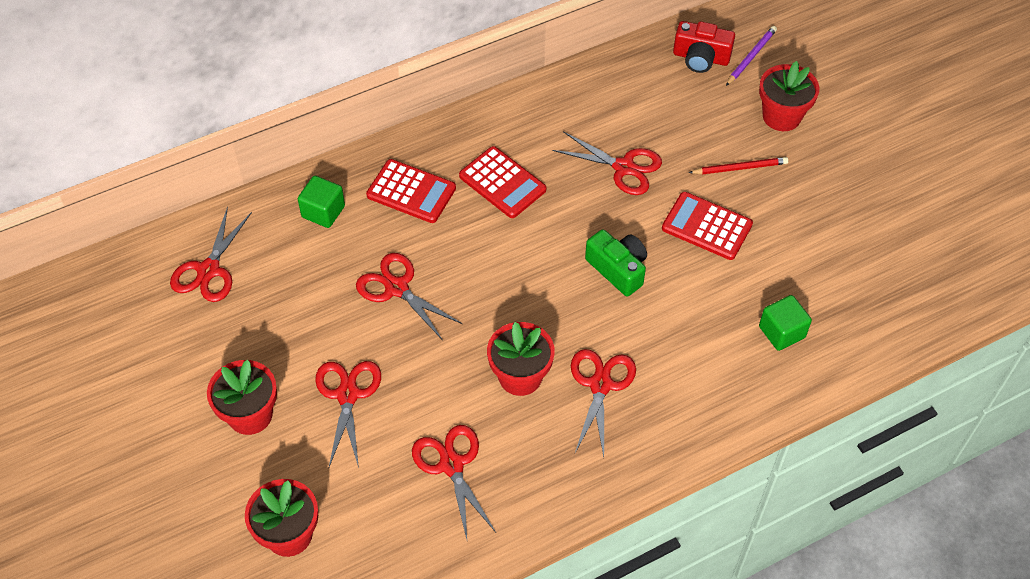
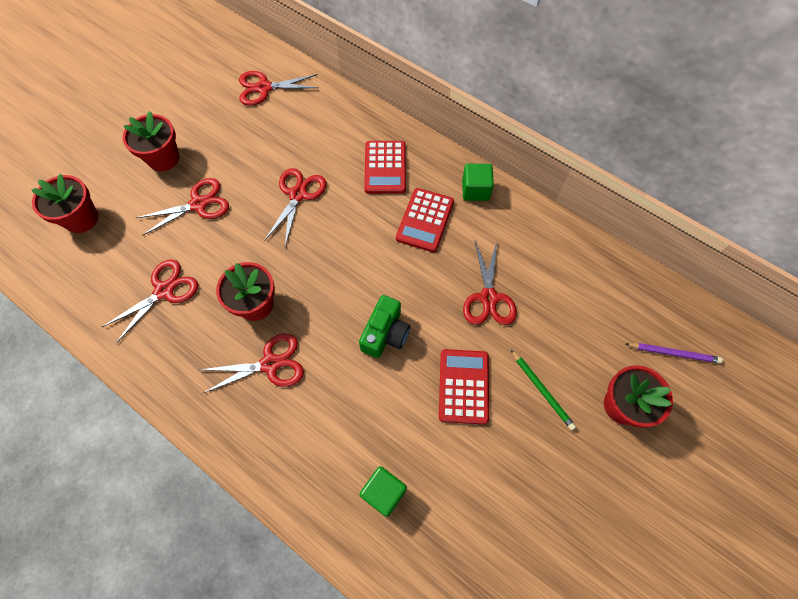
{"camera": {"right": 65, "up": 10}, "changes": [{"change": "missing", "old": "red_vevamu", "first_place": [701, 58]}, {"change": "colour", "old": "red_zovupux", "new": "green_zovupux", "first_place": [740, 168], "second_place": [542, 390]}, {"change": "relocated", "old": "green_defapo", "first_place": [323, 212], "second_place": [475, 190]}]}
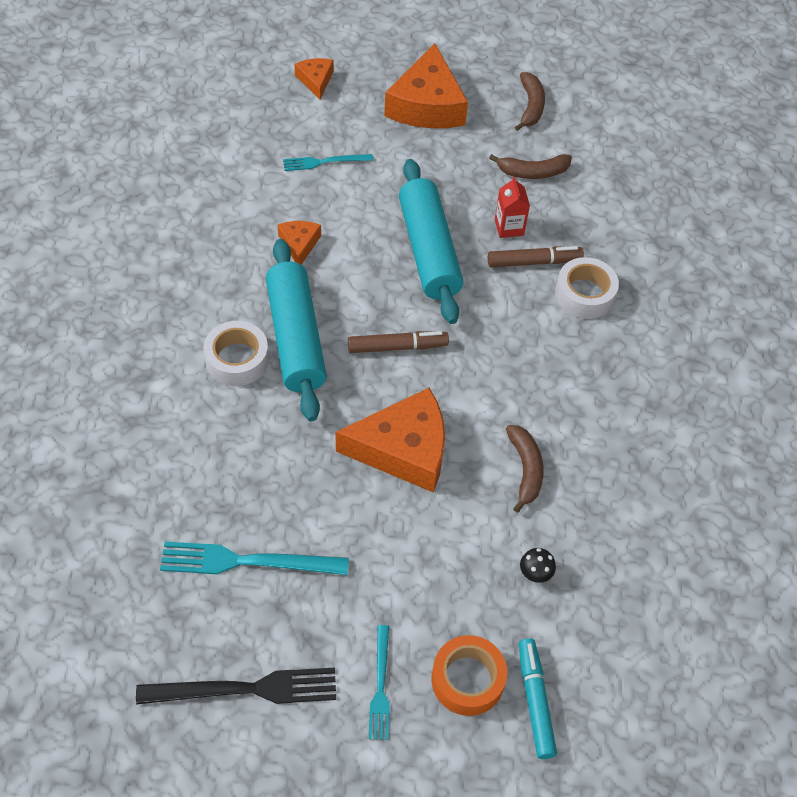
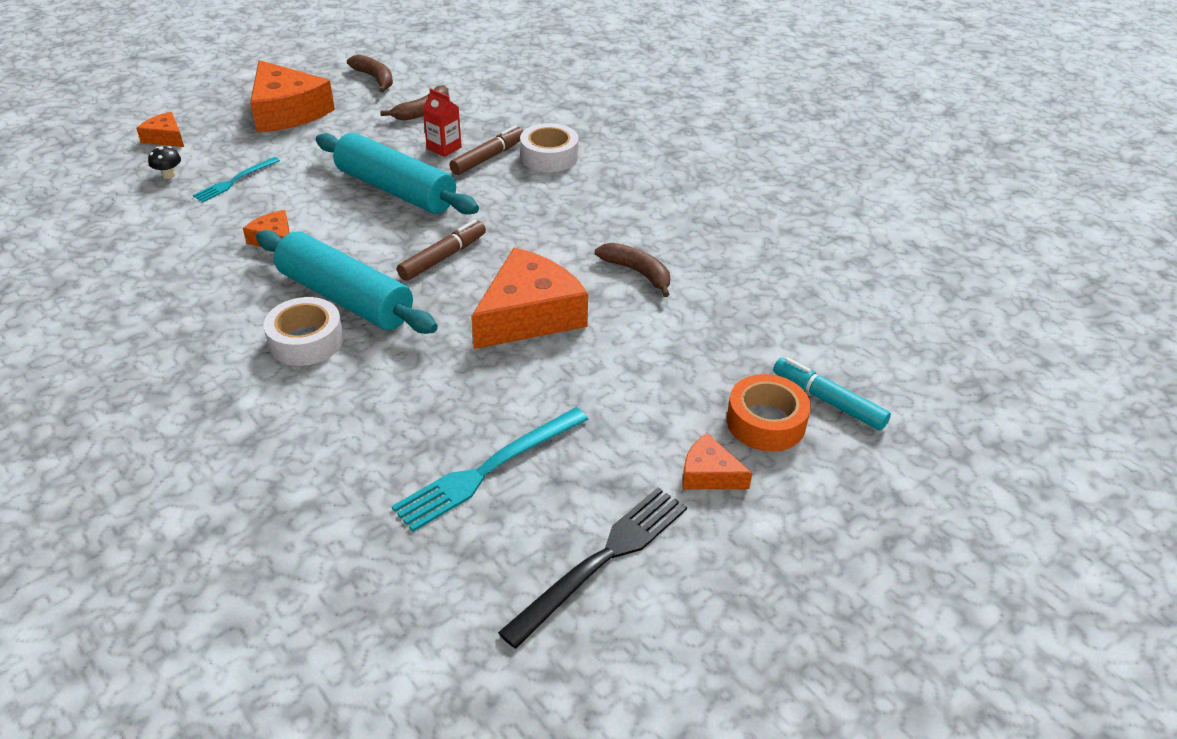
{"camera": {"right": -40, "up": -15}, "changes": [{"change": "relocated", "old": "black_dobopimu", "first_place": [535, 573], "second_place": [169, 175]}, {"change": "exchanged", "old": "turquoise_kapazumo", "new": "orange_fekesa", "first_place": [380, 686], "second_place": [709, 474]}]}
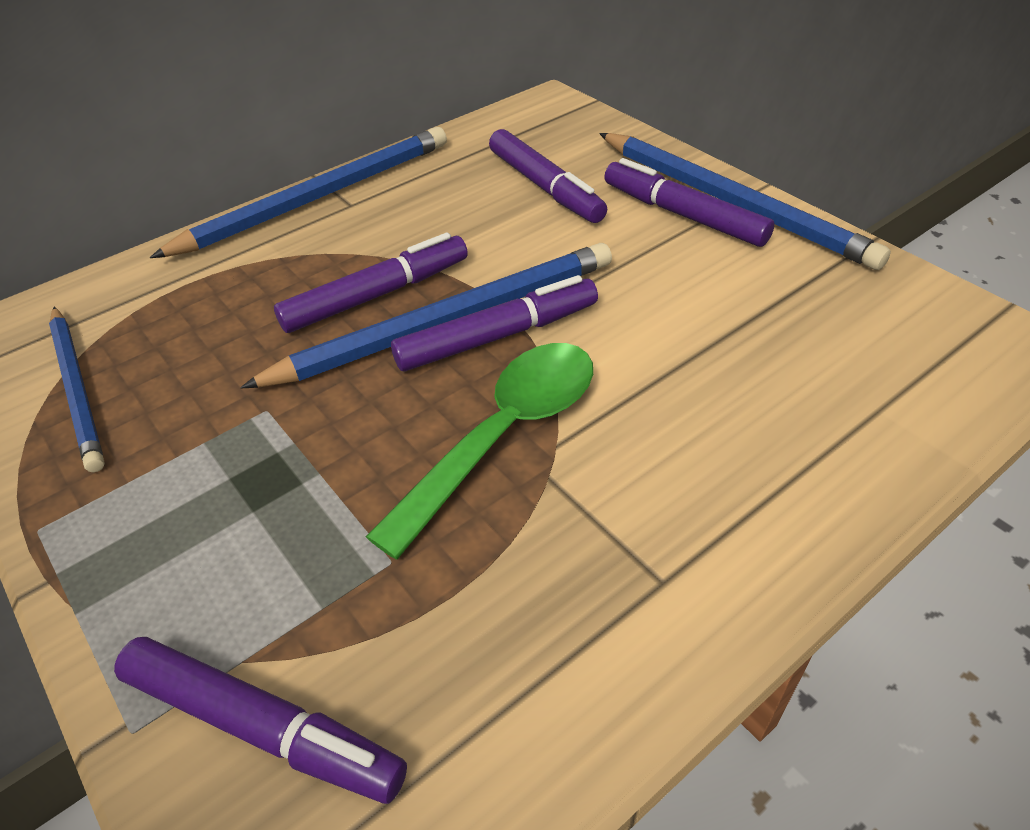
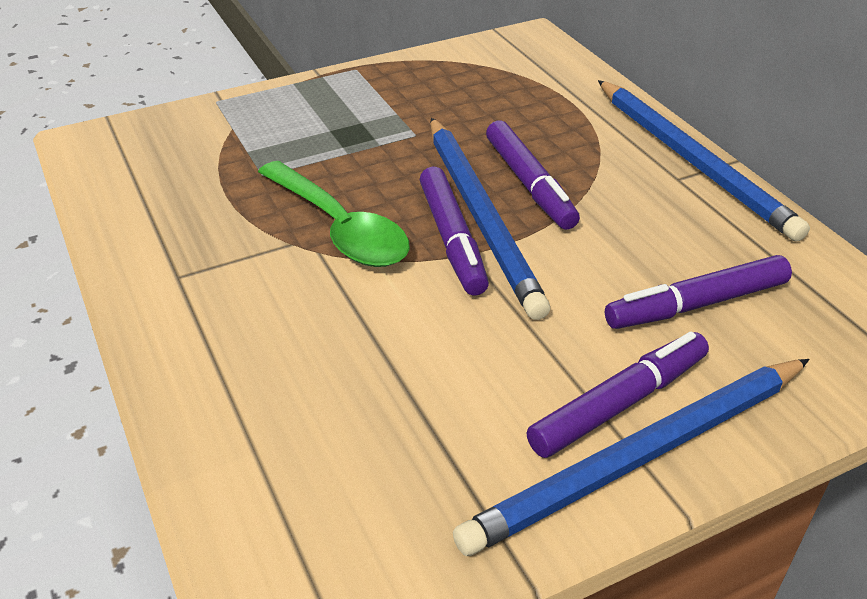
{"camera": {"right": 100, "up": -5}, "changes": [{"change": "missing", "old": "blue_zovupux", "first_place": [77, 388]}, {"change": "missing", "old": "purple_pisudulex", "first_place": [262, 727]}]}
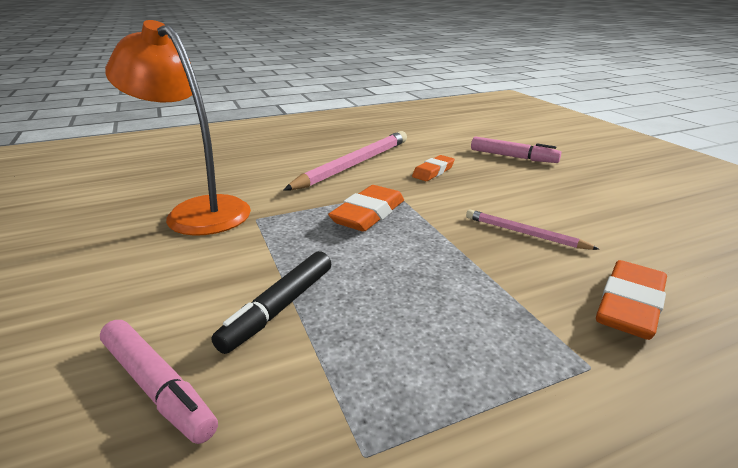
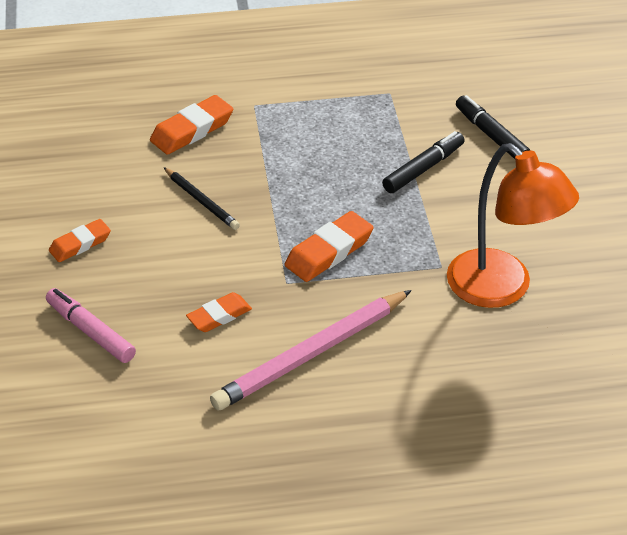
{"camera": {"right": -165, "up": 15}, "changes": [{"change": "colour", "old": "pink_zovupux", "new": "black_zovupux", "first_place": [524, 233], "second_place": [201, 201]}, {"change": "colour", "old": "pink_pisudulex", "new": "black_pisudulex", "first_place": [157, 387], "second_place": [491, 135]}, {"change": "appeared", "new": "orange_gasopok", "second_place": [80, 244]}]}
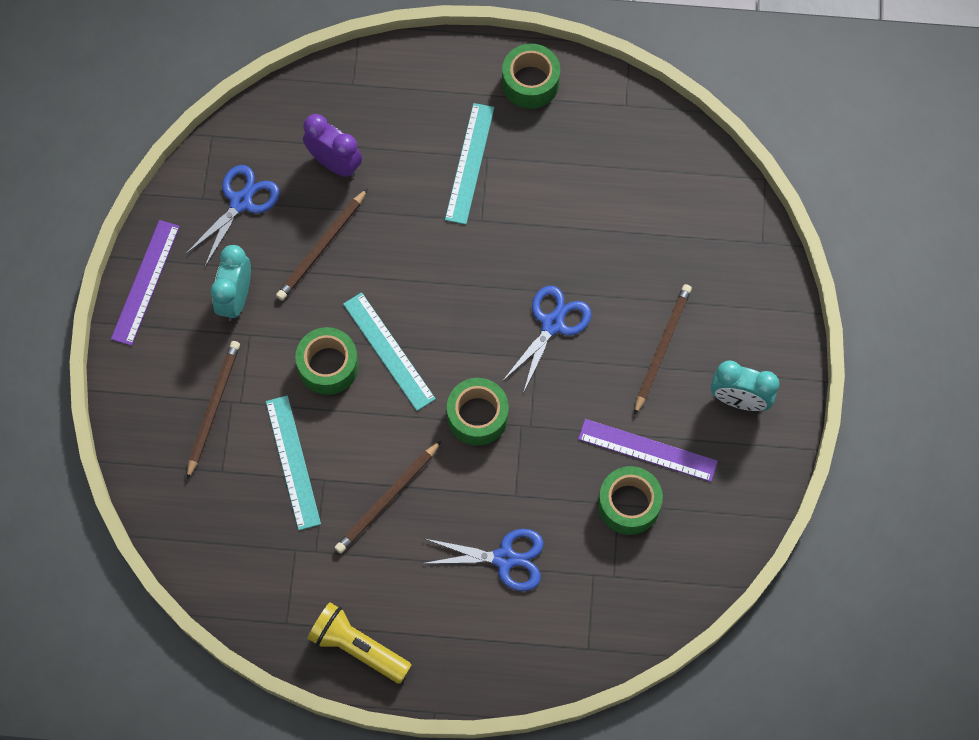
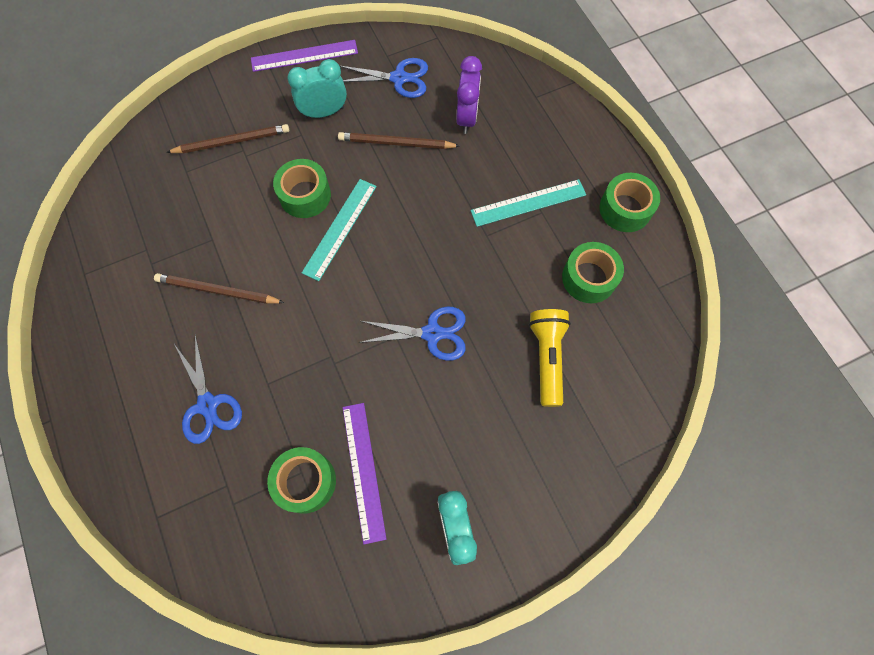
{"camera": {"right": 60, "up": 0}, "changes": [{"change": "missing", "old": "brown_zovupux", "first_place": [662, 348]}, {"change": "relocated", "old": "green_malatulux", "first_place": [477, 416], "second_place": [589, 278]}, {"change": "missing", "old": "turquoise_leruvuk", "first_place": [292, 462]}, {"change": "relocated", "old": "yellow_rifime", "first_place": [358, 647], "second_place": [547, 358]}]}
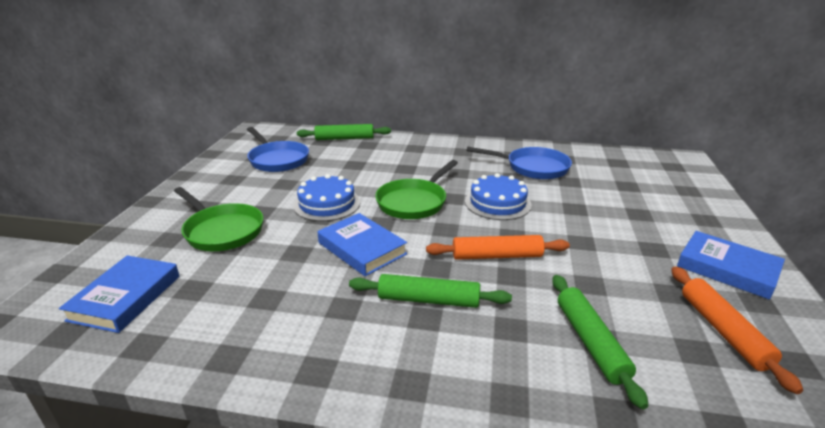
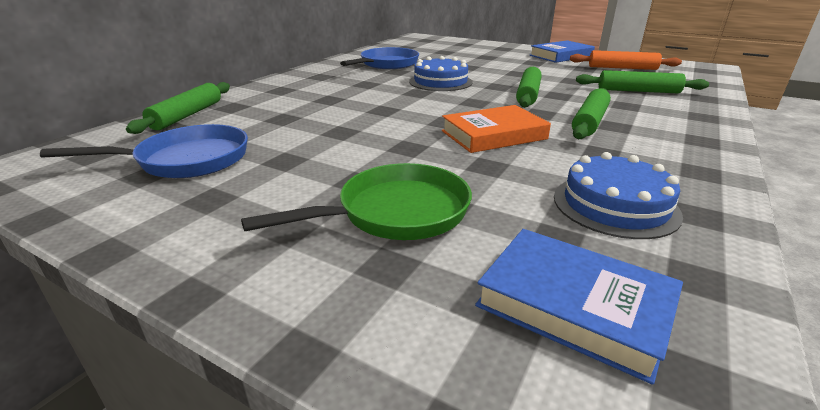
{"camera": {"right": -70, "up": 0}, "changes": [{"change": "missing", "old": "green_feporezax", "first_place": [414, 202]}, {"change": "relocated", "old": "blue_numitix", "first_place": [327, 204], "second_place": [615, 205]}, {"change": "colour", "old": "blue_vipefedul", "new": "orange_vipefedul", "first_place": [362, 248], "second_place": [493, 135]}, {"change": "colour", "old": "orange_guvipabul", "new": "green_guvipabul", "first_place": [497, 256], "second_place": [528, 94]}]}
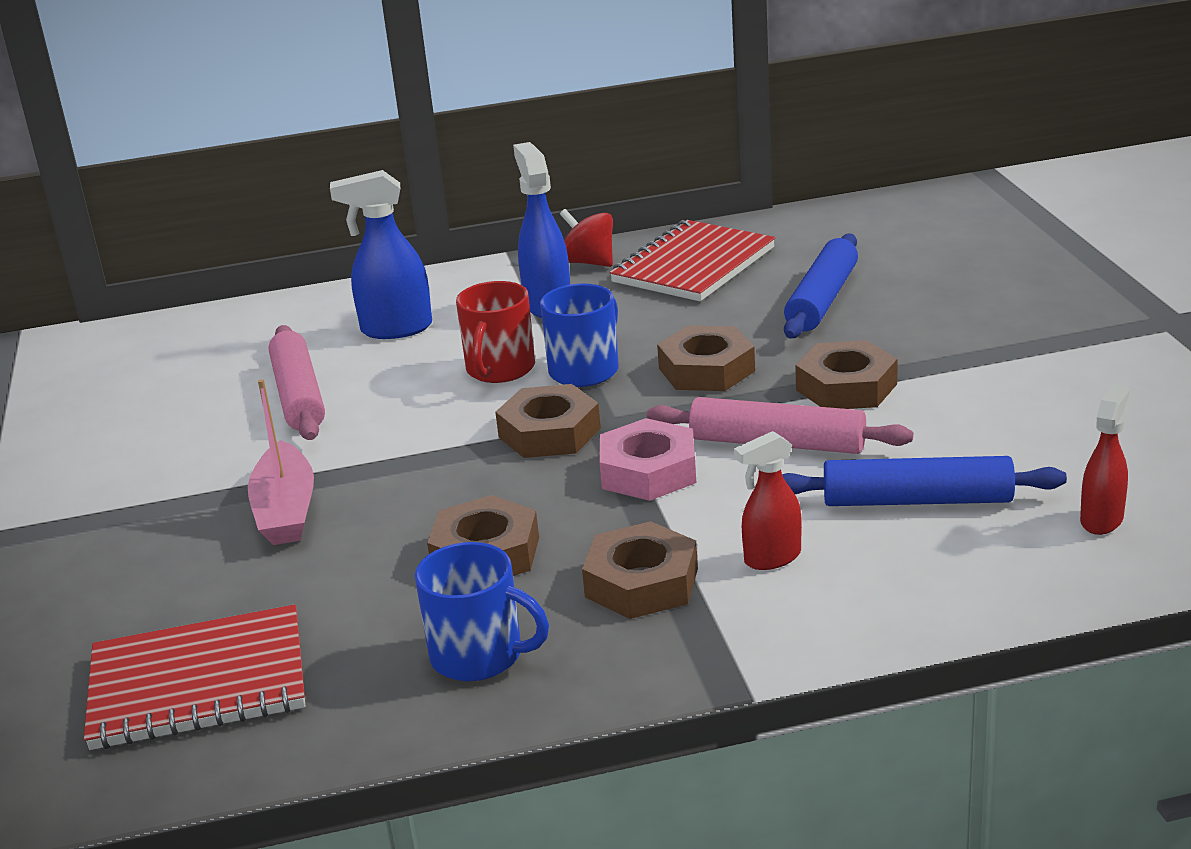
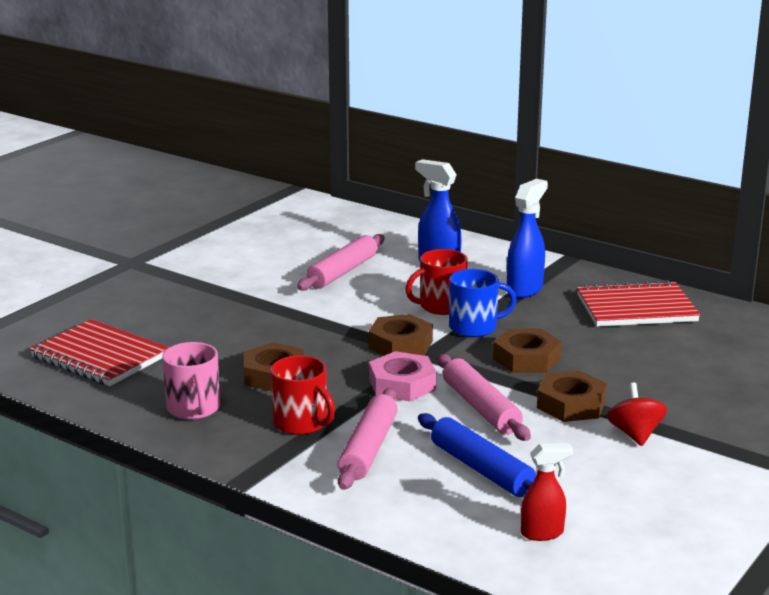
{"camera": {"right": 45, "up": -5}, "changes": [{"change": "relocated", "old": "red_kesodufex", "first_place": [589, 262], "second_place": [635, 434]}, {"change": "missing", "old": "blue_guvipabul", "first_place": [822, 300]}, {"change": "missing", "old": "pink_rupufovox", "first_place": [286, 510]}, {"change": "exchanged", "old": "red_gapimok", "new": "pink_guvipabul", "first_place": [771, 558], "second_place": [368, 449]}, {"change": "exchanged", "old": "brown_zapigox", "new": "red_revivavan", "first_place": [641, 583], "second_place": [301, 423]}, {"change": "colour", "old": "blue_revivavan", "new": "pink_revivavan", "first_place": [479, 656], "second_place": [194, 409]}]}
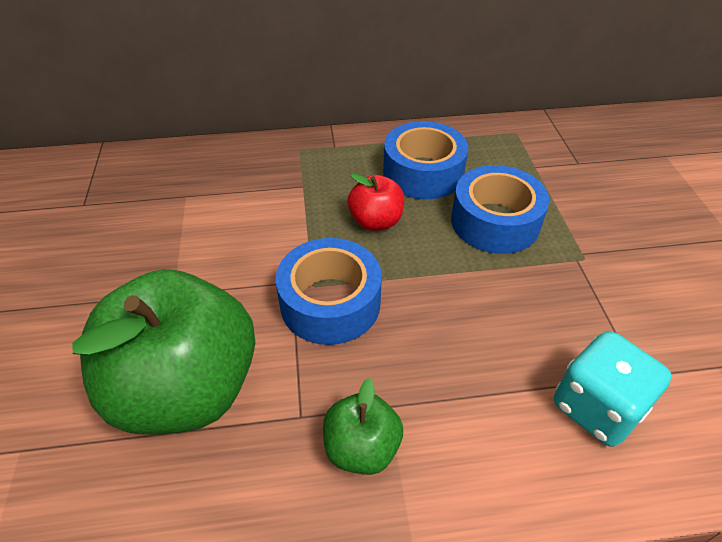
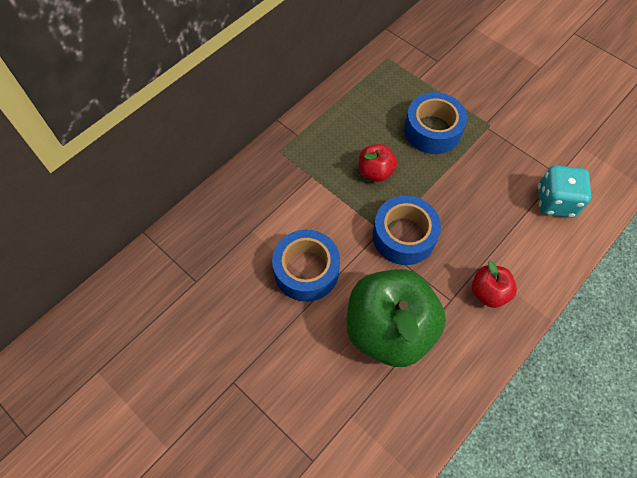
{"camera": {"right": -40, "up": 15}, "changes": [{"change": "relocated", "old": "blue_malatulux", "first_place": [423, 173], "second_place": [306, 271]}, {"change": "colour", "old": "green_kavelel", "new": "red_kavelel", "first_place": [362, 448], "second_place": [488, 292]}]}
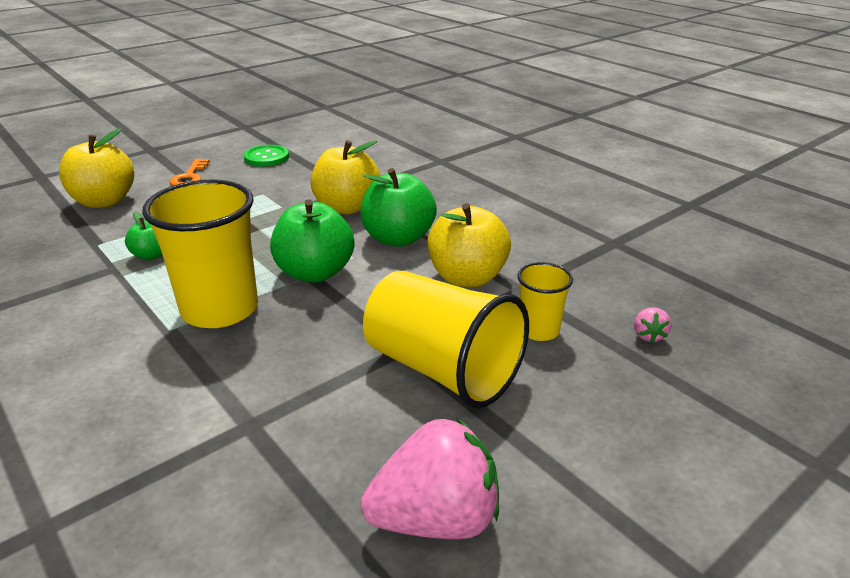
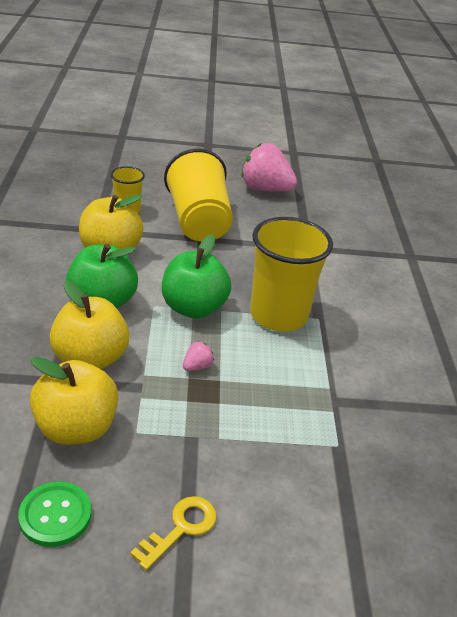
{"camera": {"right": -145, "up": 5}, "changes": [{"change": "relocated", "old": "yellow_kavelel", "first_place": [104, 201], "second_place": [76, 428]}, {"change": "colour", "old": "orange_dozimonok", "new": "yellow_dozimonok", "first_place": [190, 177], "second_place": [180, 528]}, {"change": "missing", "old": "green_kavelel", "first_place": [151, 255]}, {"change": "relocated", "old": "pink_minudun", "first_place": [648, 335], "second_place": [197, 366]}]}
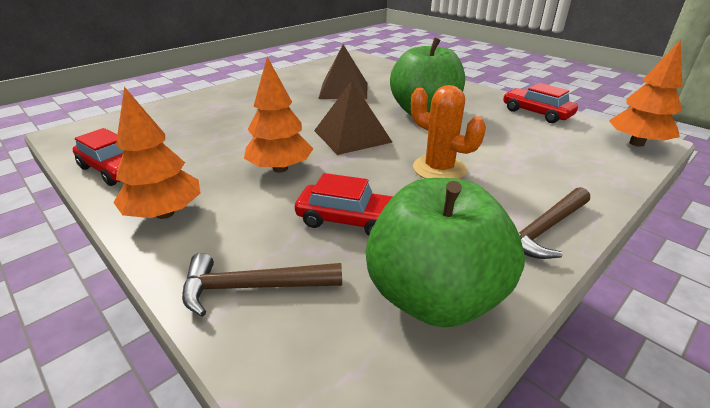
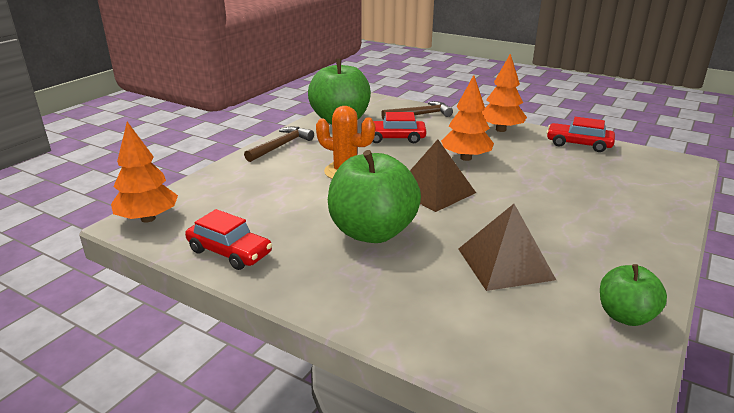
{"camera": {"right": 165, "up": -5}, "changes": [{"change": "appeared", "new": "green_kavelel", "second_place": [625, 316]}]}
